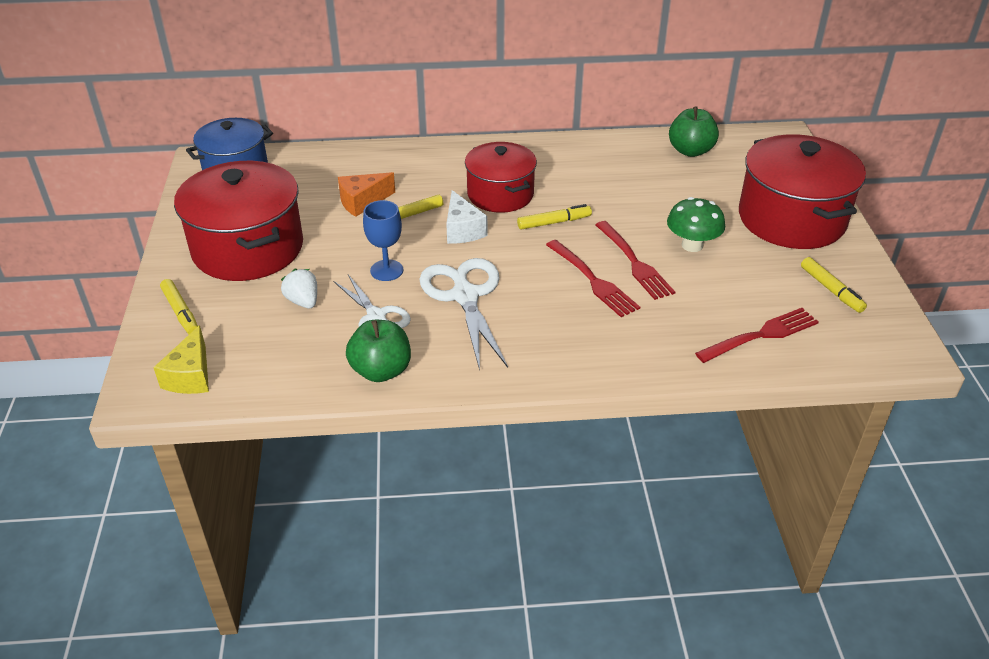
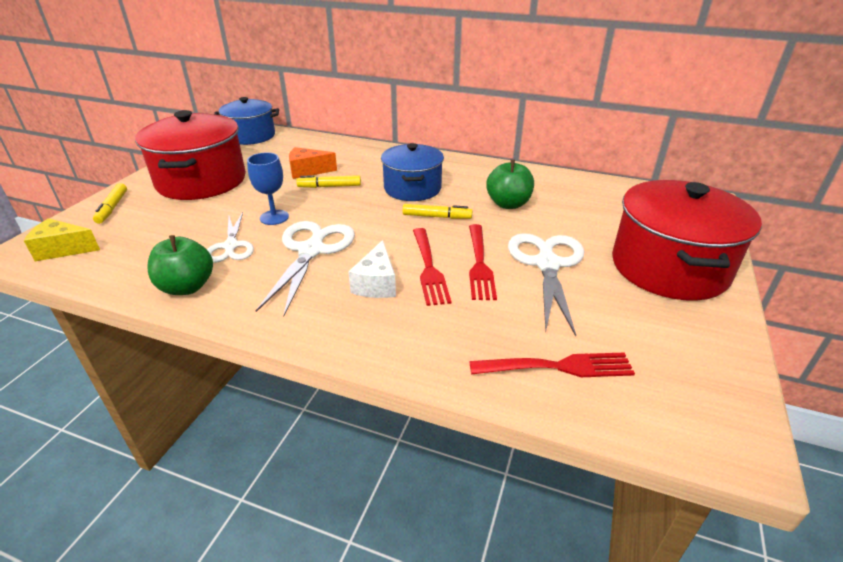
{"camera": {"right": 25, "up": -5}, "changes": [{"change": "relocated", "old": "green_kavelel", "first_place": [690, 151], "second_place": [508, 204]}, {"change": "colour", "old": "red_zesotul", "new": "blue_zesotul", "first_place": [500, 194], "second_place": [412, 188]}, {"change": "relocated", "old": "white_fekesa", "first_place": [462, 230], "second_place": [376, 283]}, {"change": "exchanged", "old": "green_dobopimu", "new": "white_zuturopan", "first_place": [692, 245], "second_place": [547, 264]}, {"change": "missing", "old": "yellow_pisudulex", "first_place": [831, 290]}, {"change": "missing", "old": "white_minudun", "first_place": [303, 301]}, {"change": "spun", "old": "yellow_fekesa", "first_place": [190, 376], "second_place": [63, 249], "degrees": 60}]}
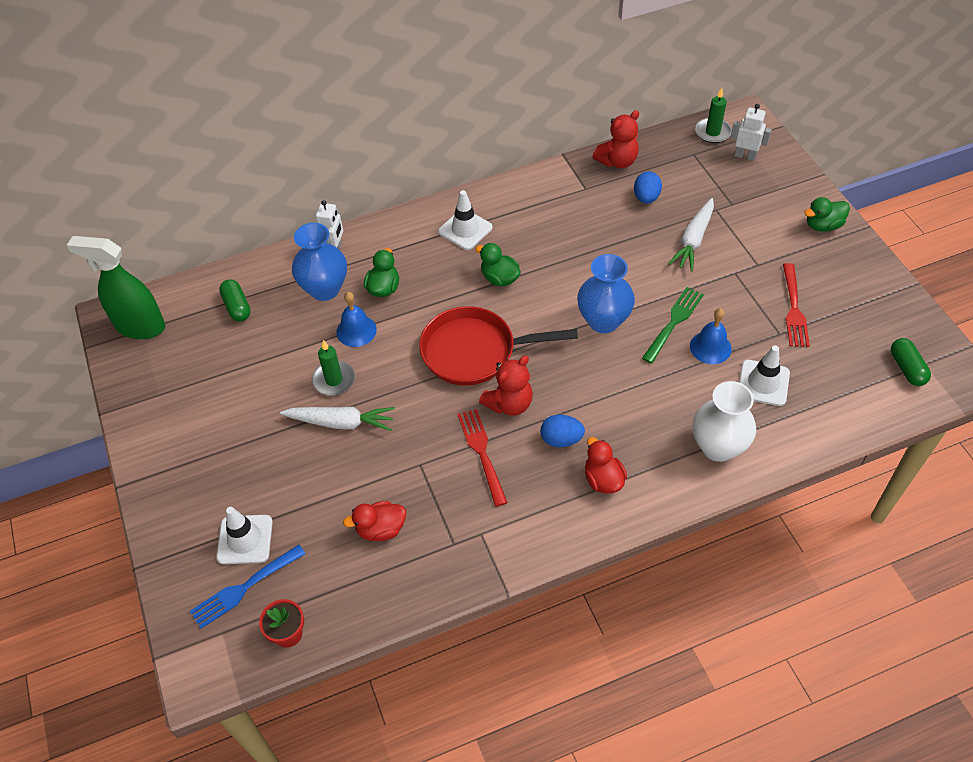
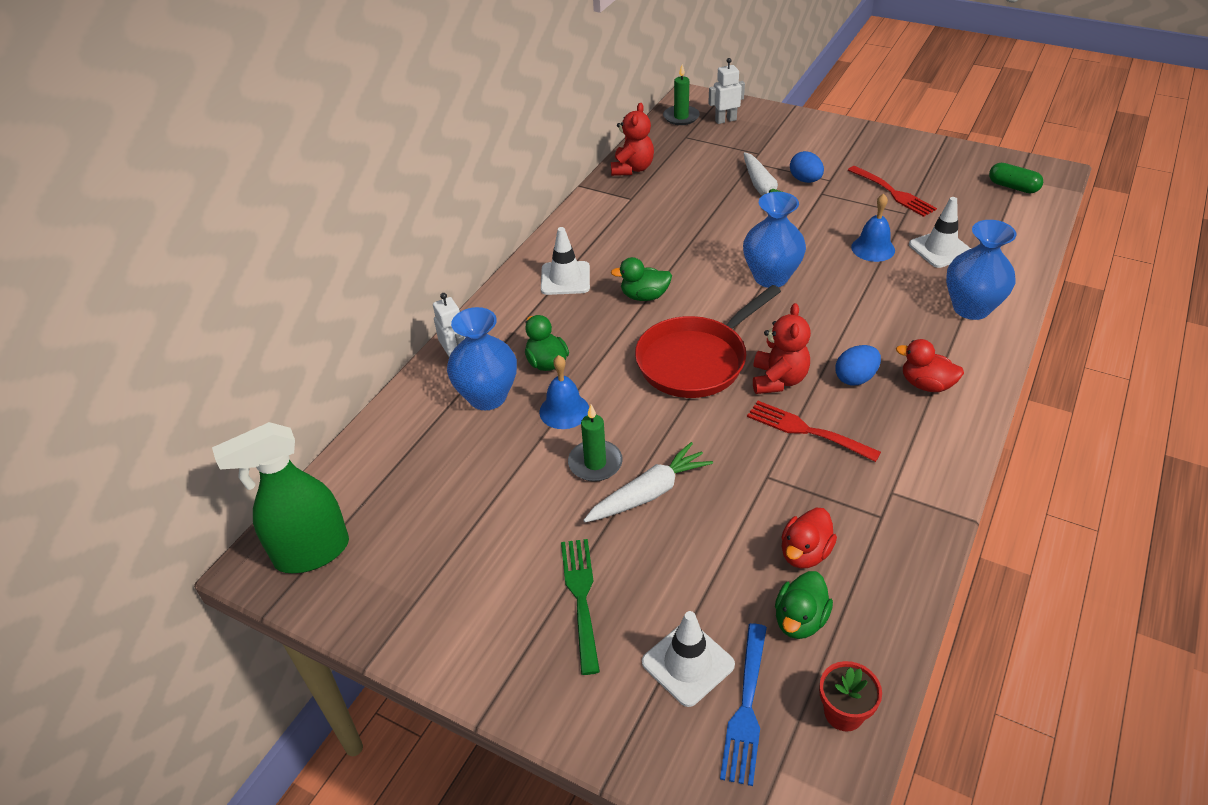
{"camera": {"right": -40, "up": -10}, "changes": [{"change": "relocated", "old": "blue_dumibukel", "first_place": [646, 198], "second_place": [805, 180]}, {"change": "relocated", "old": "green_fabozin", "first_place": [823, 225], "second_place": [800, 620]}, {"change": "missing", "old": "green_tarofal", "first_place": [237, 307]}, {"change": "relocated", "old": "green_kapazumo", "first_place": [674, 322], "second_place": [581, 597]}, {"change": "colour", "old": "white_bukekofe", "new": "blue_bukekofe", "first_place": [718, 447], "second_place": [971, 308]}]}
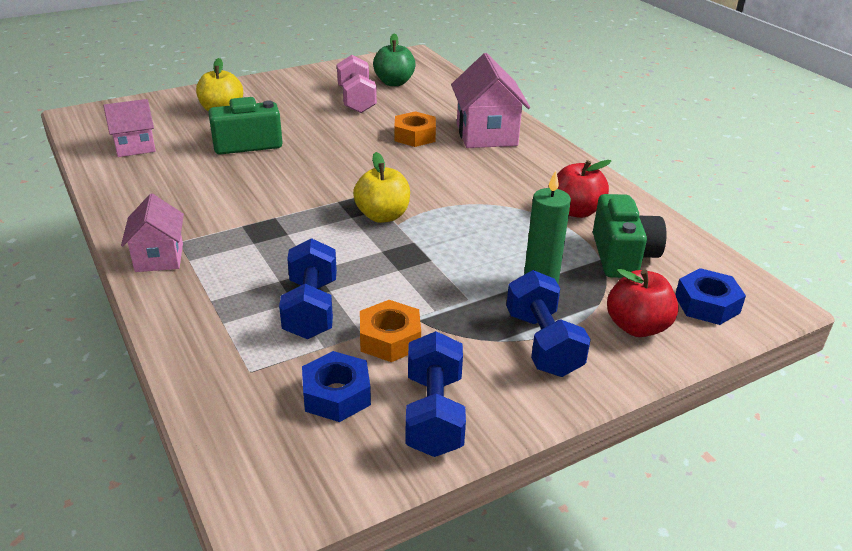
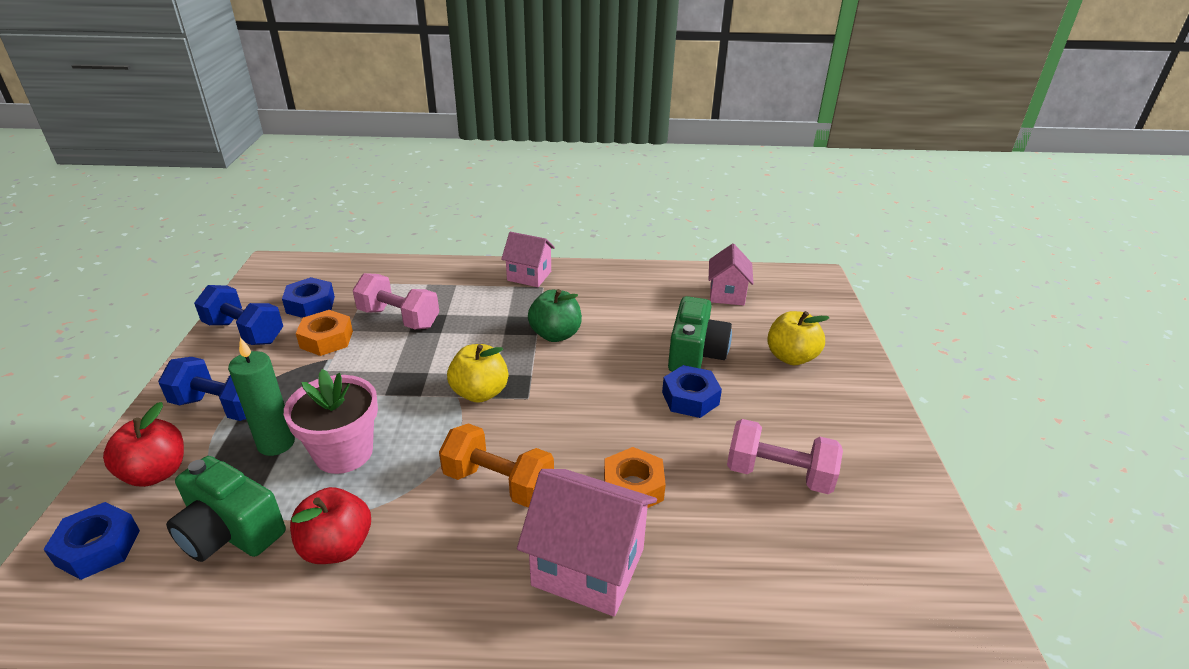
{"camera": {"right": 120, "up": 0}, "changes": [{"change": "relocated", "old": "green_kavelel", "first_place": [394, 82], "second_place": [555, 334]}, {"change": "colour", "old": "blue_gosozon", "new": "pink_gosozon", "first_place": [311, 309], "second_place": [399, 318]}, {"change": "appeared", "new": "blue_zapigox", "second_place": [690, 398]}, {"change": "appeared", "new": "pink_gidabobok", "second_place": [344, 453]}, {"change": "appeared", "new": "orange_gosozon", "second_place": [498, 483]}]}
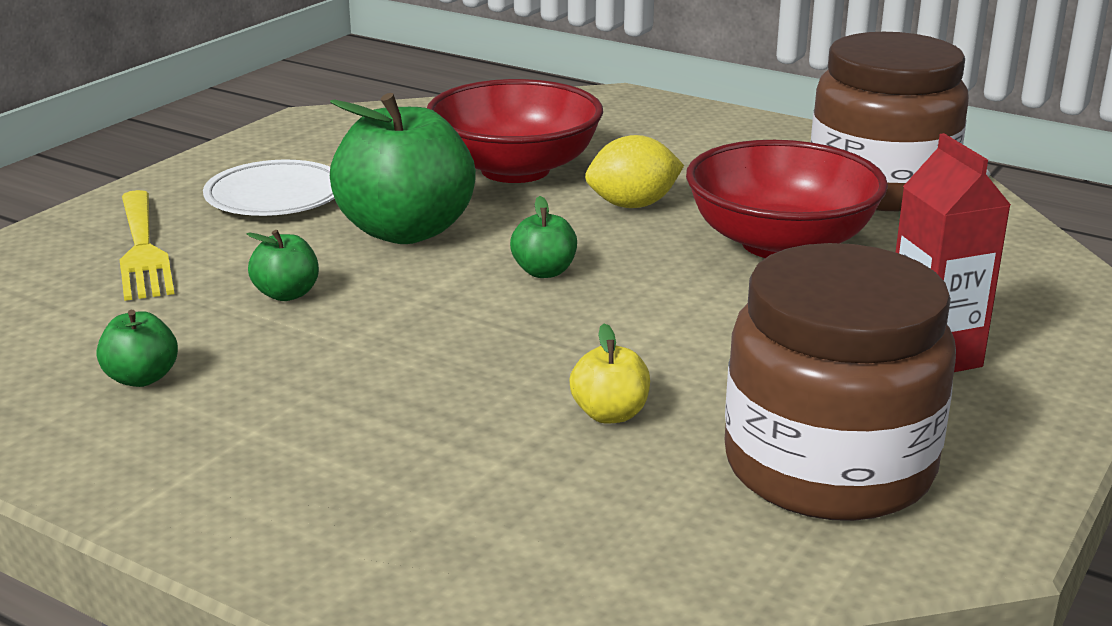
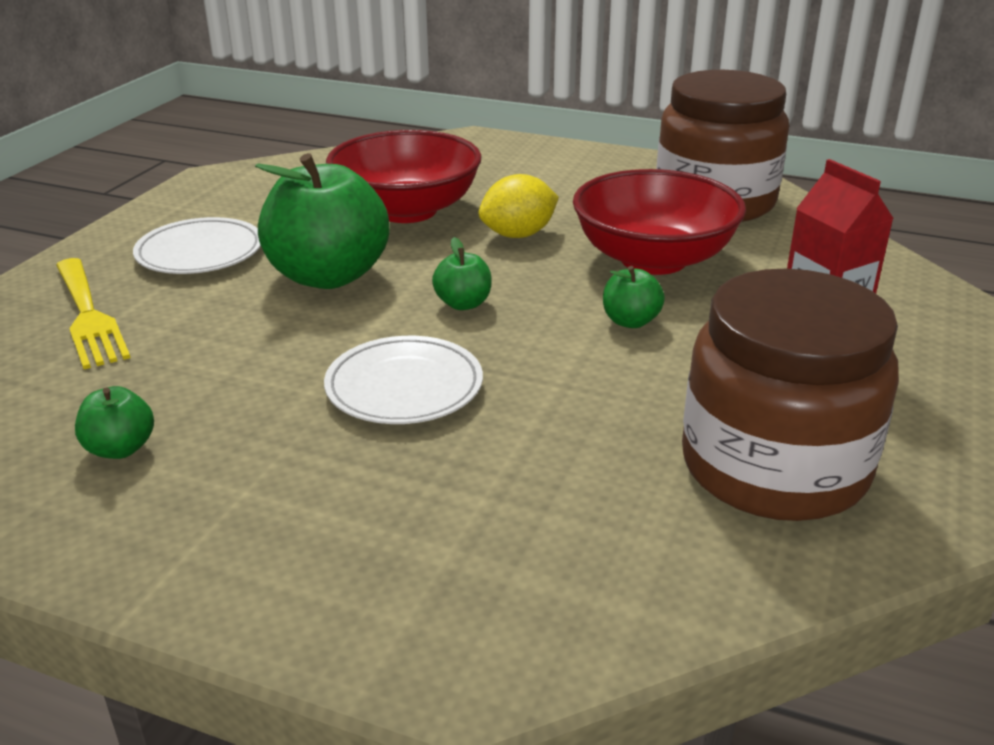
{"camera": {"right": -10, "up": 5}, "changes": [{"change": "relocated", "old": "green_kavelel", "first_place": [286, 294], "second_place": [630, 321]}, {"change": "missing", "old": "yellow_kavelel", "first_place": [610, 414]}, {"change": "appeared", "new": "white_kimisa", "second_place": [404, 387]}]}
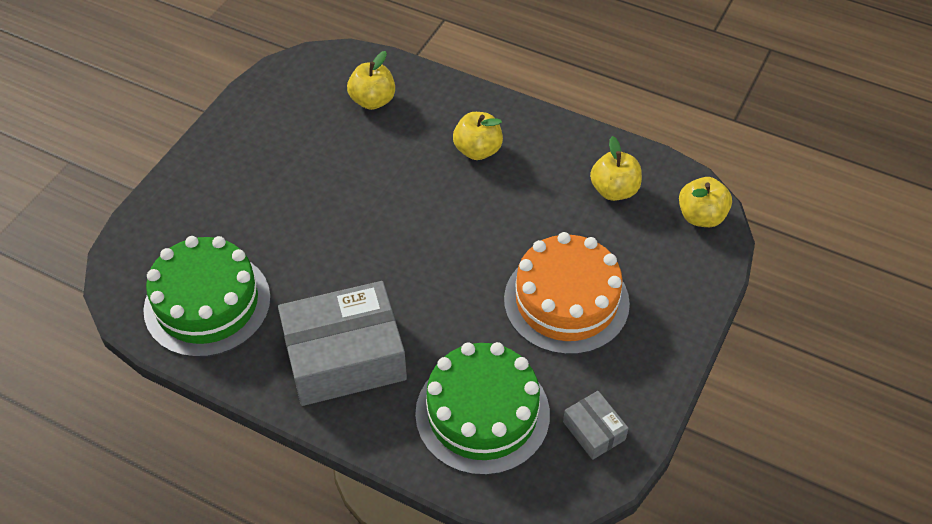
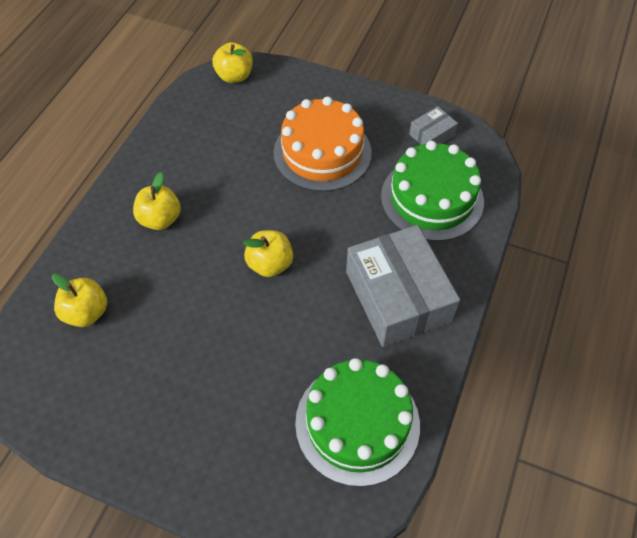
{"camera": {"right": -95, "up": 5}, "changes": [{"change": "relocated", "old": "yellow_kavelel", "first_place": [614, 190], "second_place": [270, 264]}]}
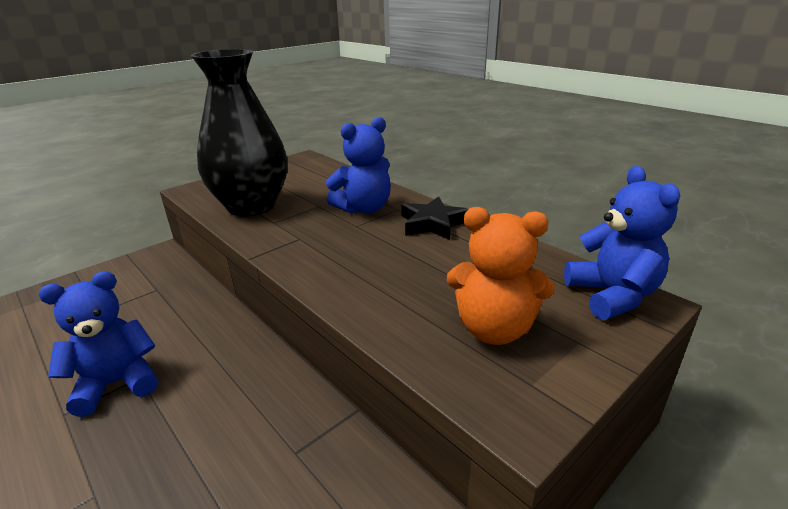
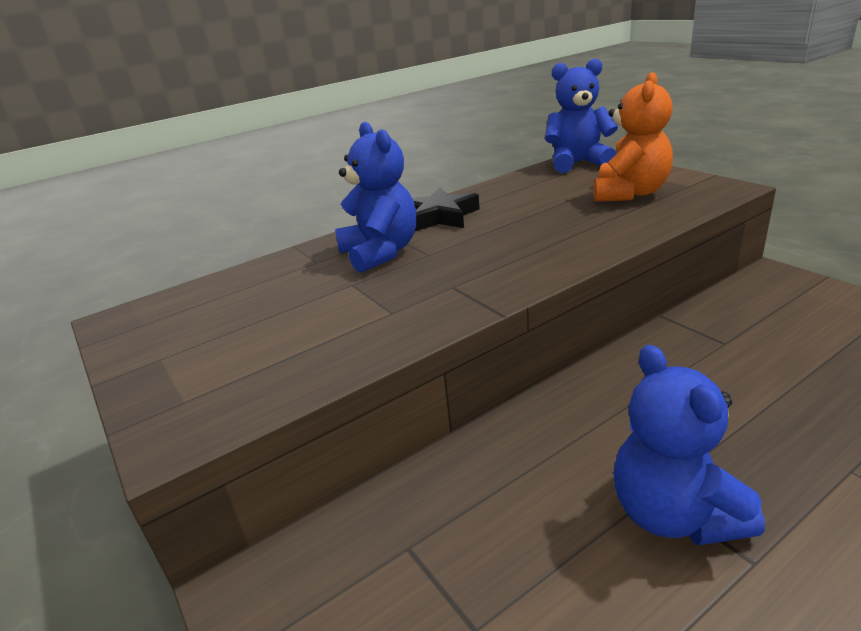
{"camera": {"right": -80, "up": 0}, "changes": [{"change": "missing", "old": "black_bukekofe", "first_place": [251, 206]}]}
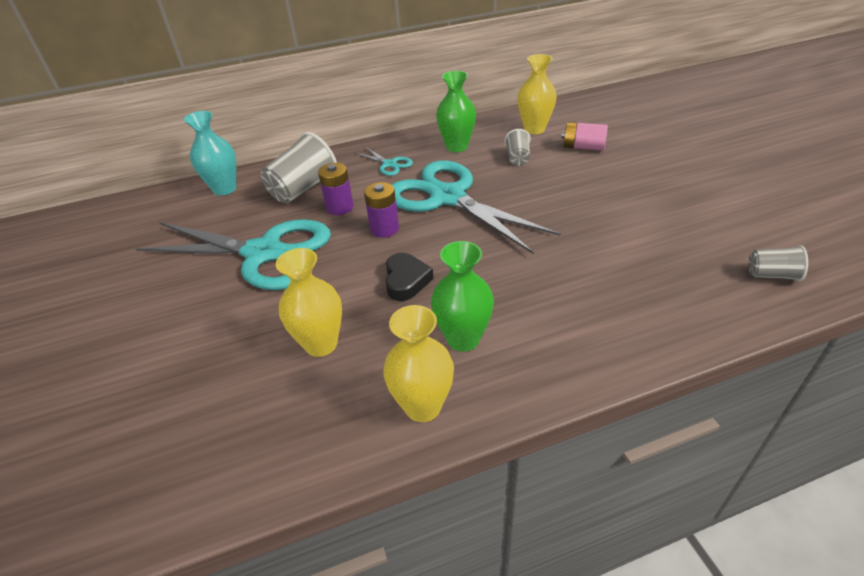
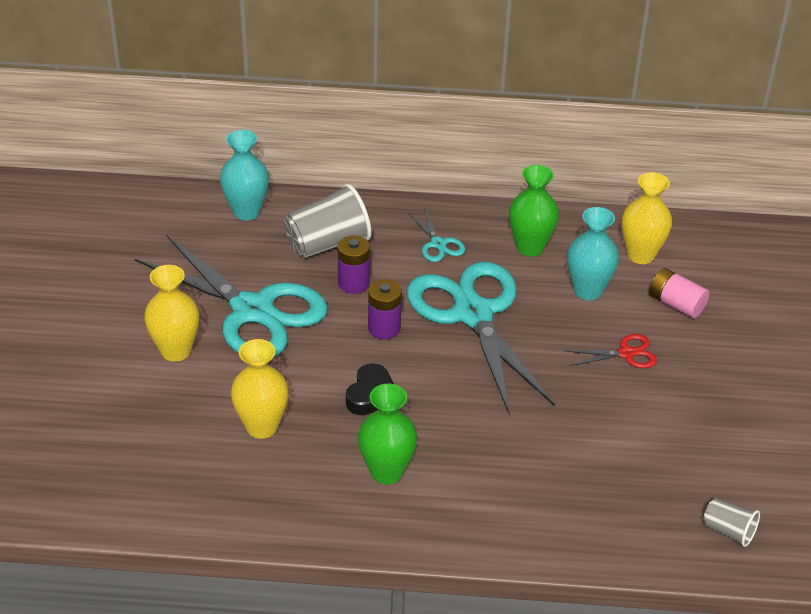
{"camera": {"right": 20, "up": 0}, "changes": [{"change": "exchanged", "old": "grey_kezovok", "new": "turquoise_bukekofe", "first_place": [517, 158], "second_place": [588, 291]}, {"change": "relocated", "old": "yellow_bukekofe", "first_place": [423, 406], "second_place": [176, 351]}, {"change": "appeared", "new": "red_zuturopan", "second_place": [626, 353]}]}
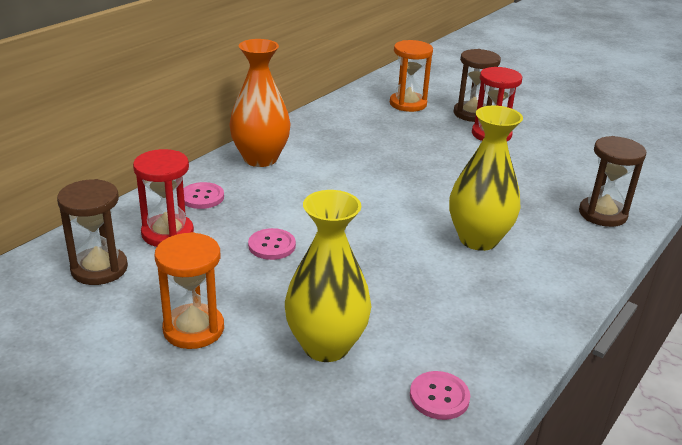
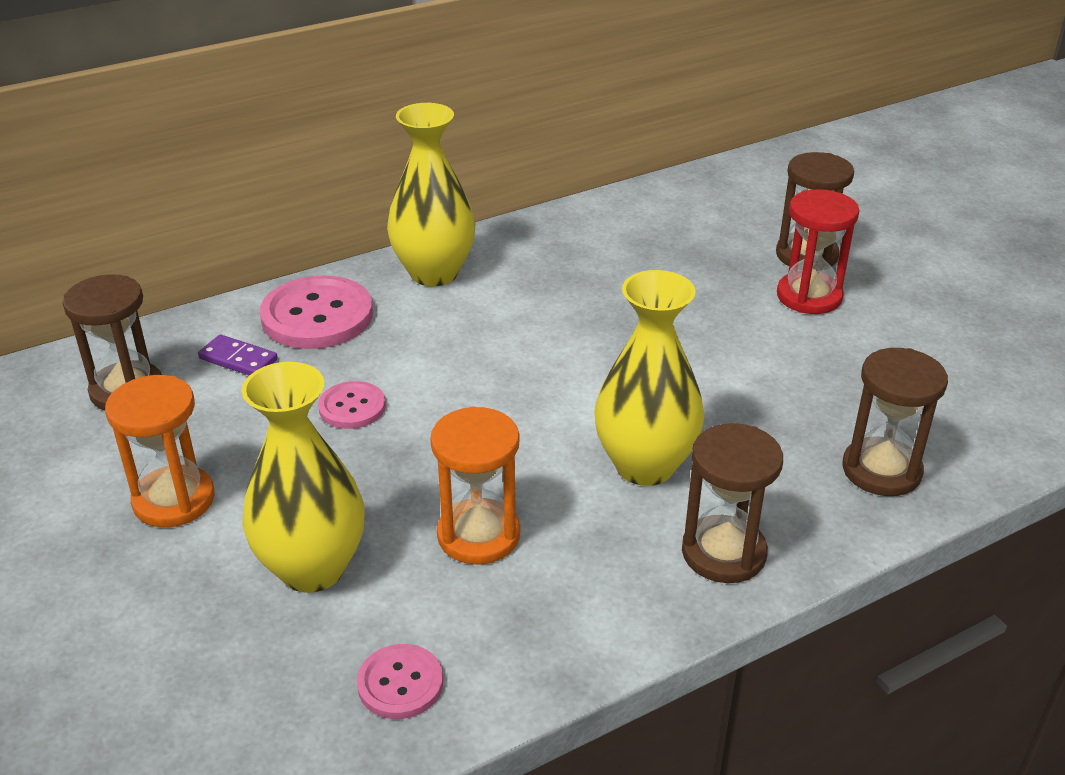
{"camera": {"right": 25, "up": 5}, "changes": [{"change": "colour", "old": "orange_bukekofe", "new": "yellow_bukekofe", "first_place": [260, 159], "second_place": [434, 273]}, {"change": "relocated", "old": "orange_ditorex", "first_place": [408, 104], "second_place": [478, 535]}, {"change": "exchanged", "old": "red_ditorex", "new": "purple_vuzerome", "first_place": [167, 233], "second_place": [238, 359]}, {"change": "size", "old": "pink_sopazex", "first_place": [202, 197], "second_place": [317, 316], "factor": 1.84}, {"change": "appeared", "new": "brown_ditorex", "second_place": [723, 553]}]}
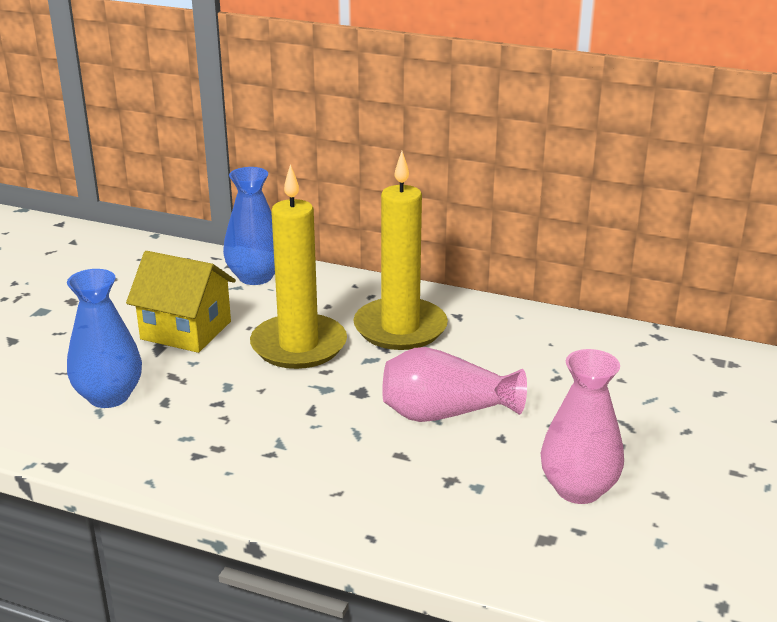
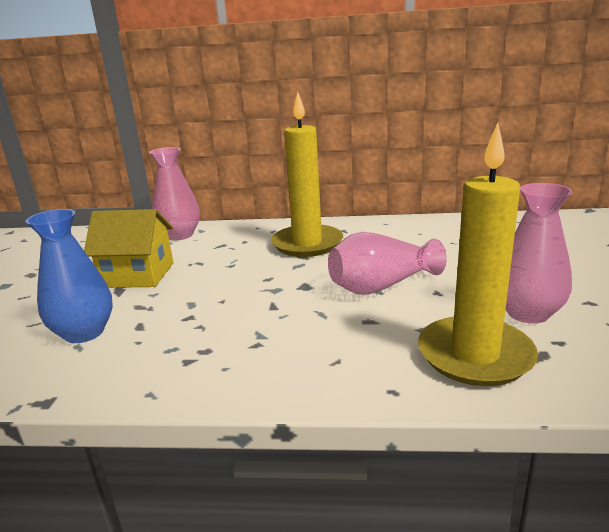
{"camera": {"right": -15, "up": -5}, "changes": [{"change": "relocated", "old": "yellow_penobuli", "first_place": [298, 346], "second_place": [475, 355]}, {"change": "colour", "old": "blue_bukekofe", "new": "pink_bukekofe", "first_place": [255, 277], "second_place": [180, 235]}]}
